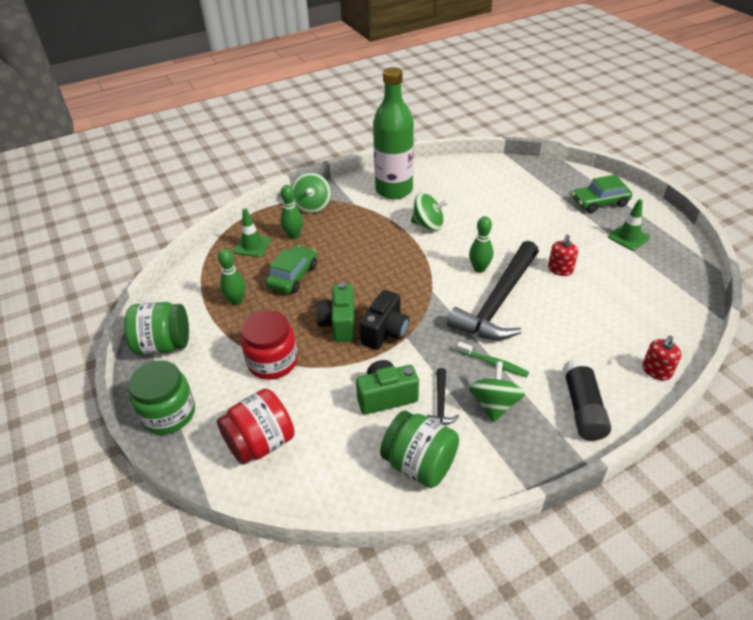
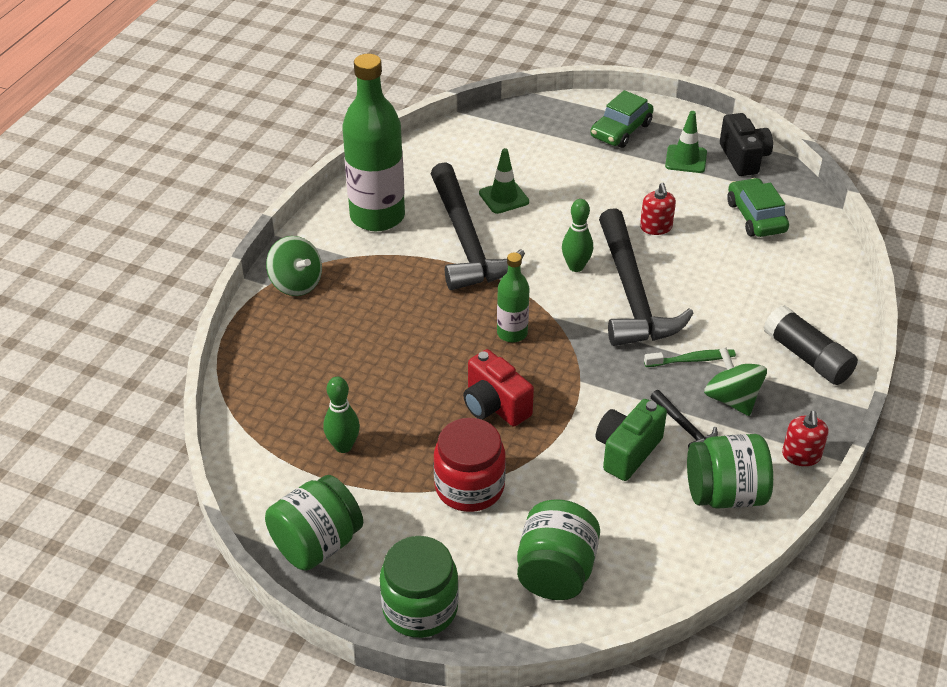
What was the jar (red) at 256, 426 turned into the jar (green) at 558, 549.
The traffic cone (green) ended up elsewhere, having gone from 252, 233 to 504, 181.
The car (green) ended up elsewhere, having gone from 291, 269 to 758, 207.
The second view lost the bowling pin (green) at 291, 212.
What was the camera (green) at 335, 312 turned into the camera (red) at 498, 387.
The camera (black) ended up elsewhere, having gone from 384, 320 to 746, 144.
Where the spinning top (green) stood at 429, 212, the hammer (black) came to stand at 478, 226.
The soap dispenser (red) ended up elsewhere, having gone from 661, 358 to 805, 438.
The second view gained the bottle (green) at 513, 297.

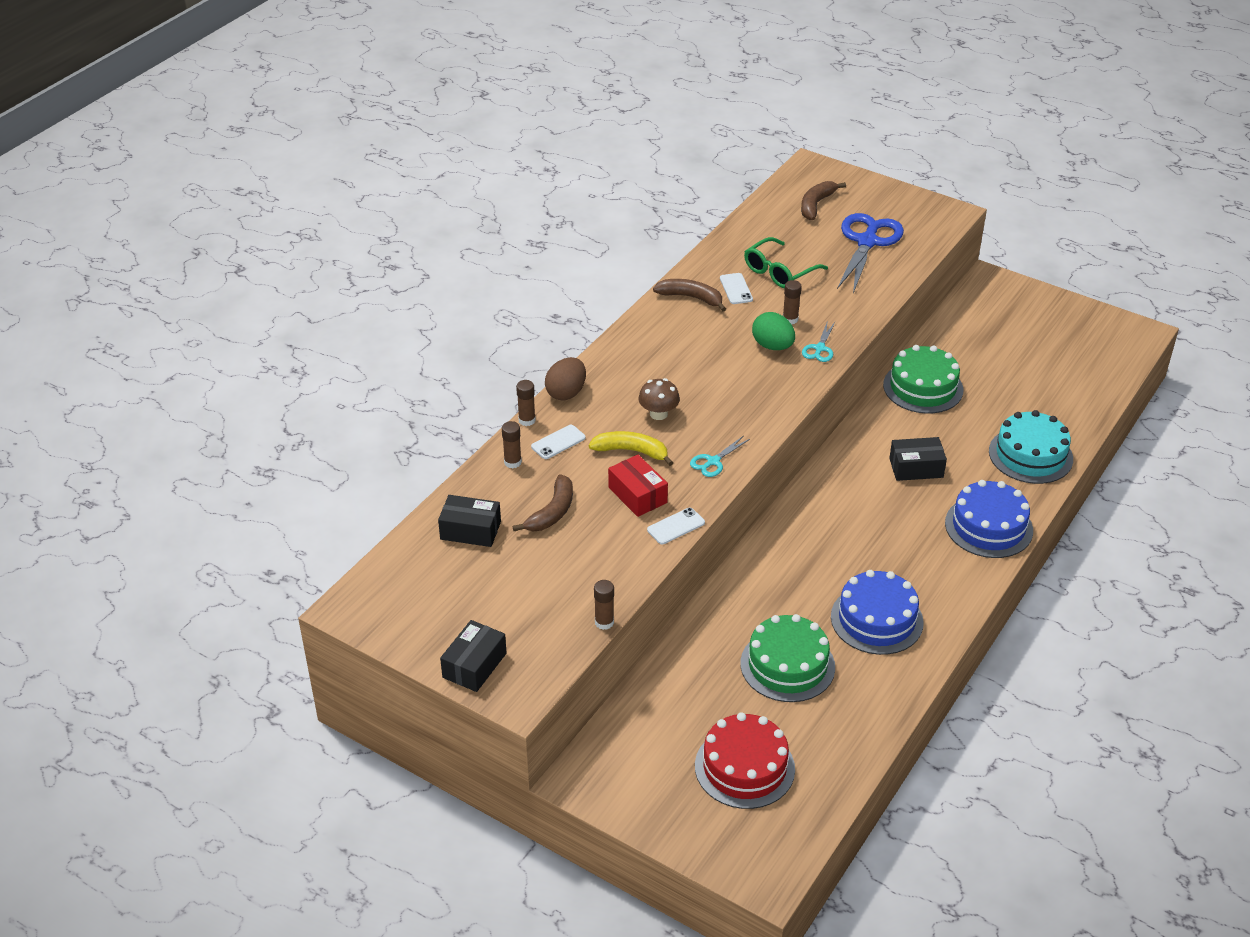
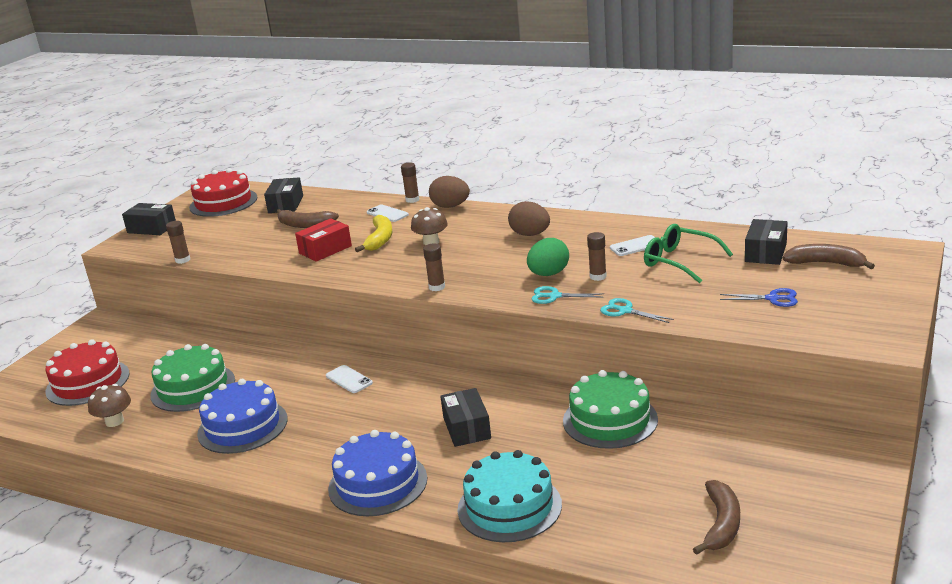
The glue stick (brown) ended up elsewhere, having gone from 512, 444 to 434, 267.
The phone (white) ended up elsewhere, having gone from 676, 526 to 349, 379.
The banana (brown) ended up elsewhere, having gone from 689, 295 to 716, 517.
The scissors (turquoise) ended up elsewhere, having gone from 720, 456 to 637, 310.
The size of the scissors (blue) at 870, 253 changed by a factor of 0.46.
The second view gained the mushroom (brown) at 109, 405.
The second view gained the cake (red) at 223, 192.
The second view gained the egg (brown) at 529, 218.
The second view gained the box (black) at 766, 242.

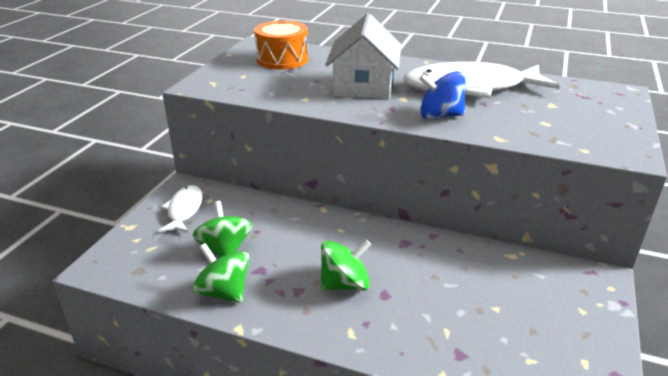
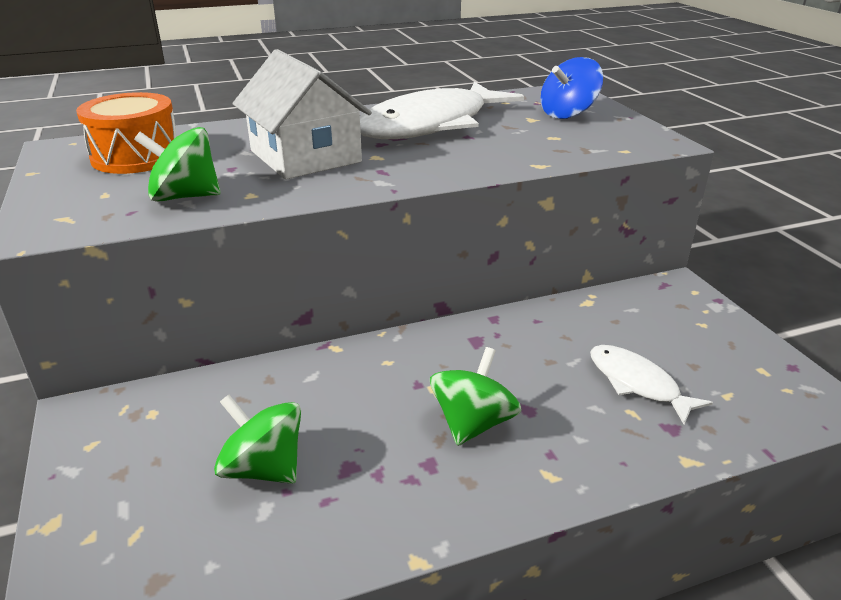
The fish (white) ended up elsewhere, having gone from 181, 208 to 651, 385.
The spinning top (green) ended up elsewhere, having gone from 221, 273 to 177, 164.
The spinning top (blue) ended up elsewhere, having gone from 442, 95 to 572, 88.

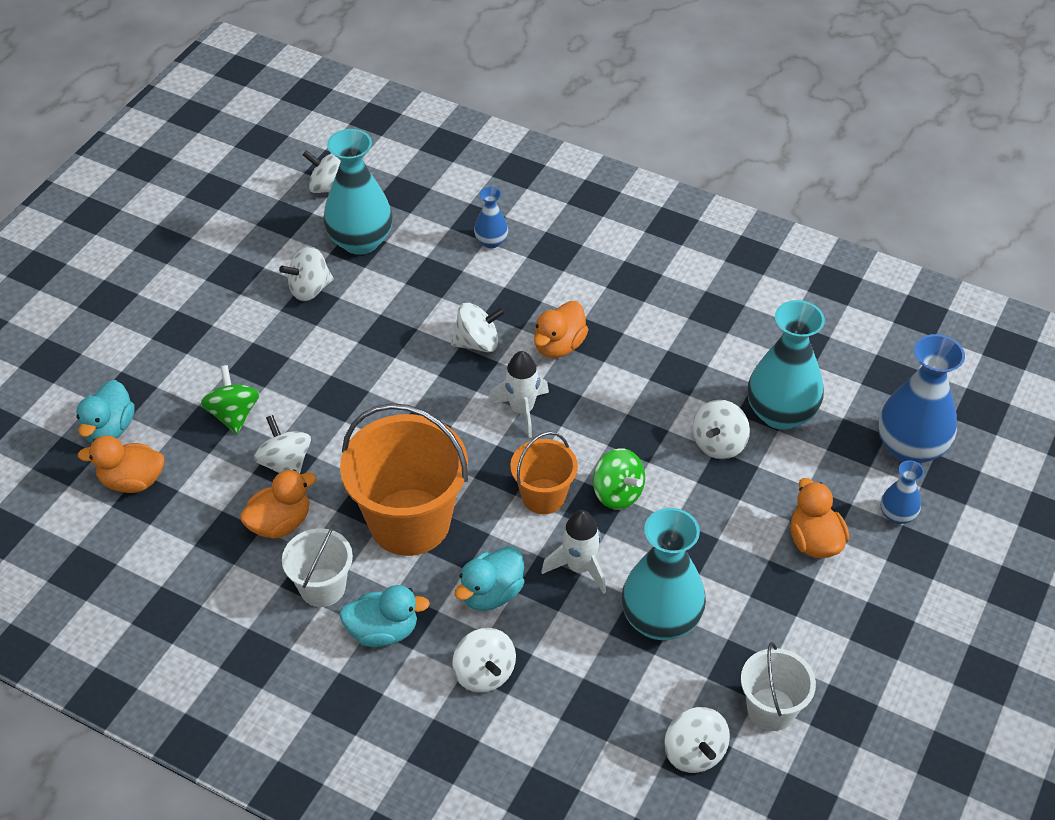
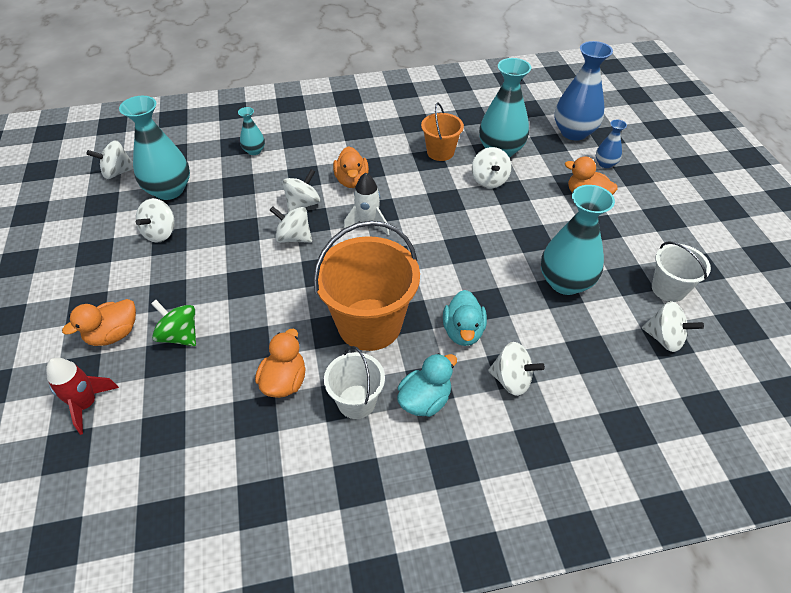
Where the duck (turquoise) stood at 105, 411, the rocket (red) came to stand at 82, 396.
The duck (orange) ended up elsewhere, having gone from 120, 464 to 99, 322.
The spinning top (white) ended up elsewhere, having gone from 282, 444 to 291, 224.
What was the vase (blue) at 491, 217 turned into the vase (turquoise) at 251, 131.
The bucket (orange) ended up elsewhere, having gone from 544, 473 to 442, 131.
The second view lost the rocket (white) at 573, 552.
The second view lost the spinning top (green) at 619, 479.

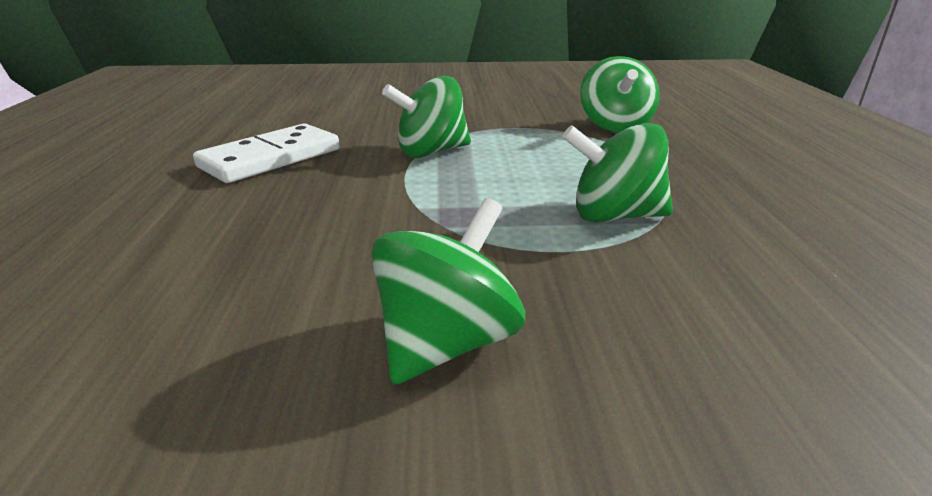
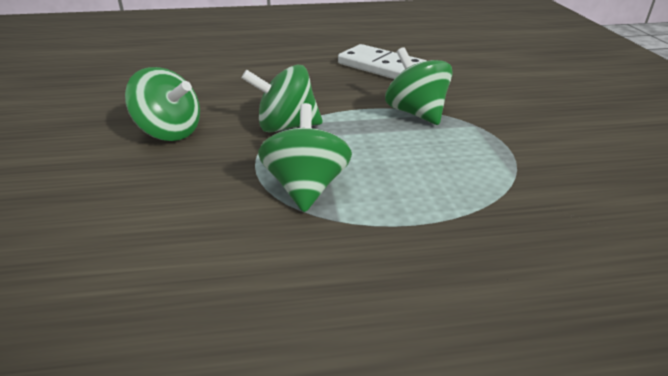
The spinning top (green) ended up elsewhere, having gone from 620, 94 to 282, 98.

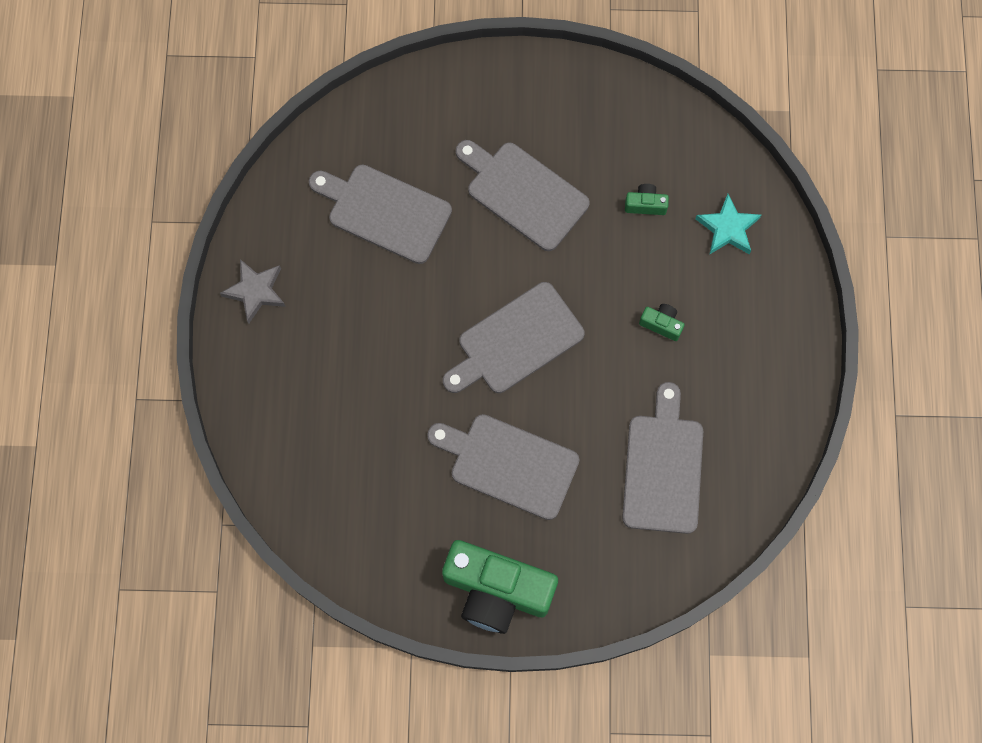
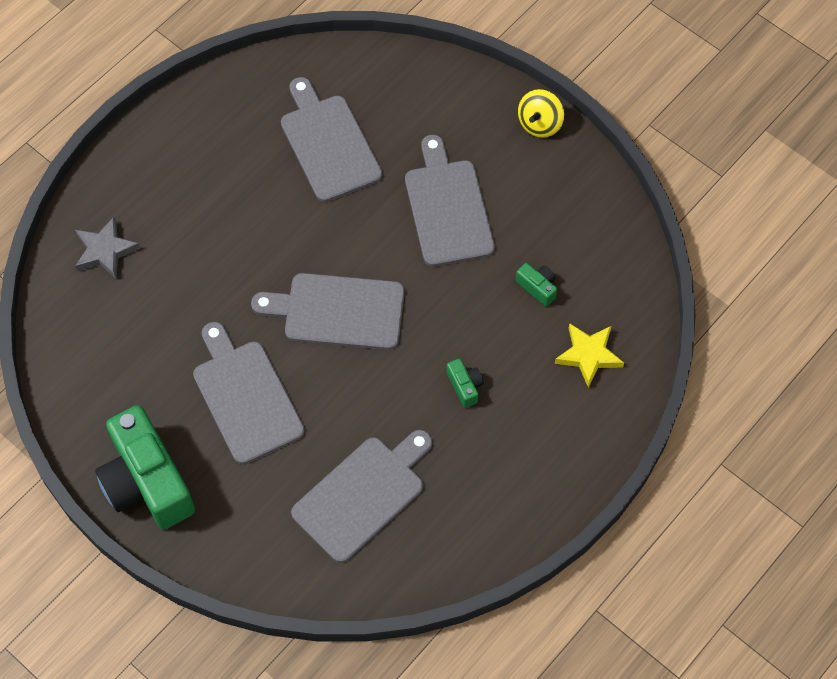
The star (grey) ended up elsewhere, having gone from 253, 291 to 107, 248.
What was the star (turquoise) at 728, 224 turned into the star (yellow) at 589, 355.
The second view gained the spinning top (yellow) at 541, 113.

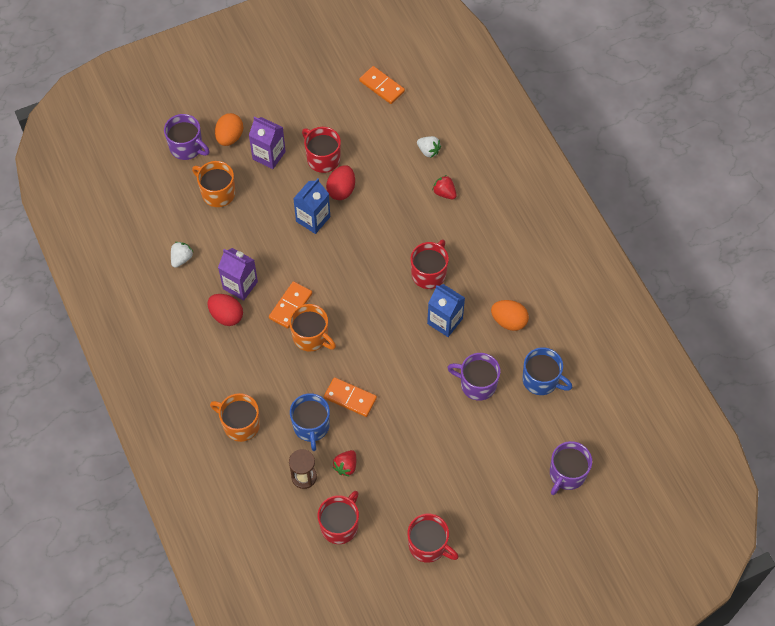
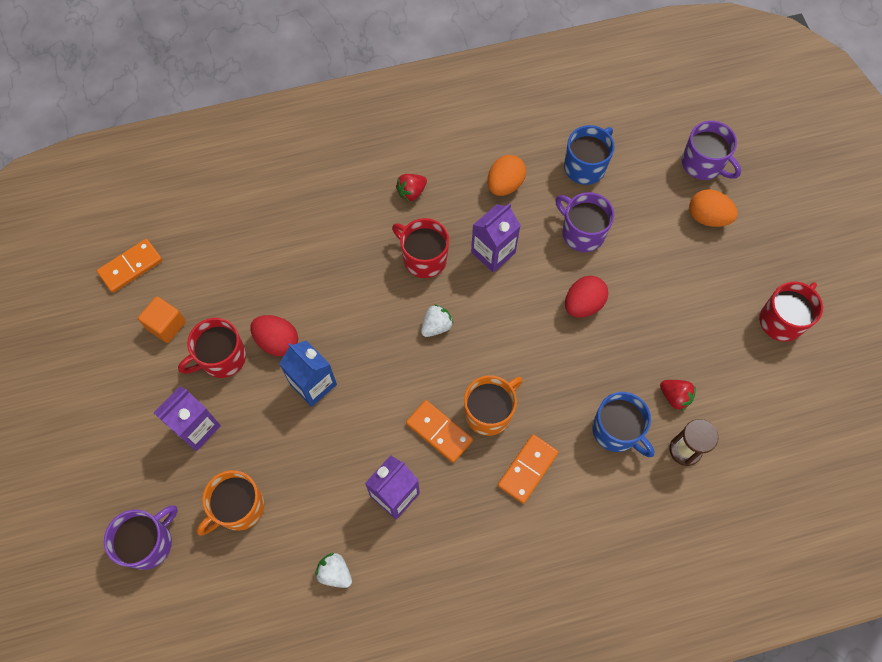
The egg (red) ended up elsewhere, having gone from 225, 310 to 586, 297.
The second view lost the mug (orange) at 235, 417.
The egg (orange) ended up elsewhere, having gone from 229, 129 to 713, 208.
The mug (blue) at 310, 422 ended up facing another way, 45 degrees clockwise from before.
The second view lost the mug (red) at 338, 517.
The domino (orange) ended up elsewhere, having gone from 350, 397 to 528, 469.
The strawberry (white) ended up elsewhere, having gone from 429, 147 to 437, 320.
What was the carton (blue) at 446, 310 turned into the carton (purple) at 496, 238.
The strawberry (red) ended up elsewhere, having gone from 444, 187 to 411, 188.
The mug (purple) at 473, 377 ended up facing another way, 105 degrees clockwise from before.
The second view gained the cube (orange) at 162, 320.

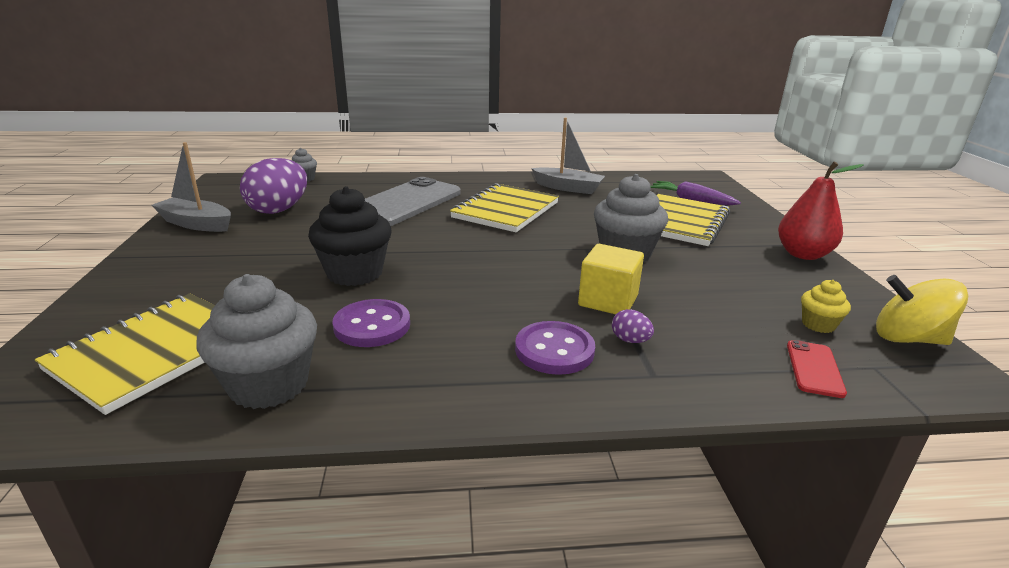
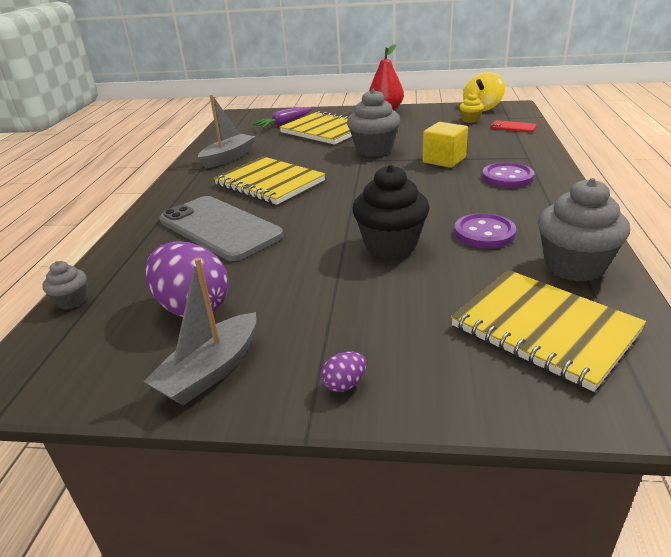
The egg (purple) ended up elsewhere, having gone from 633, 326 to 343, 371.

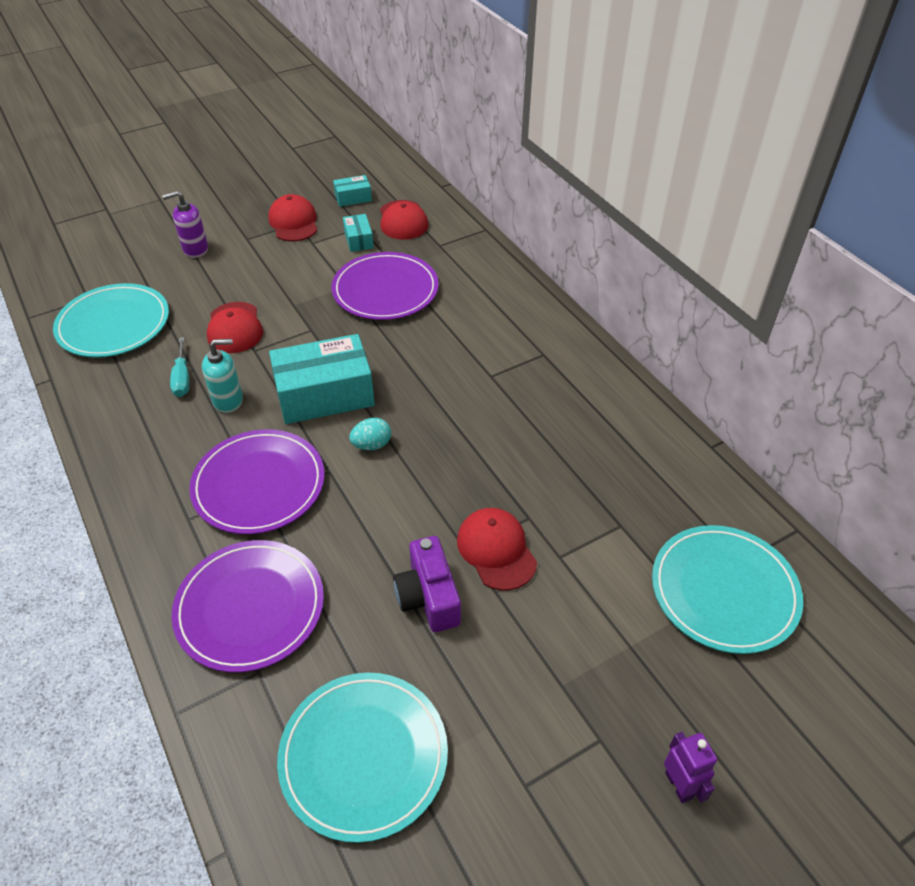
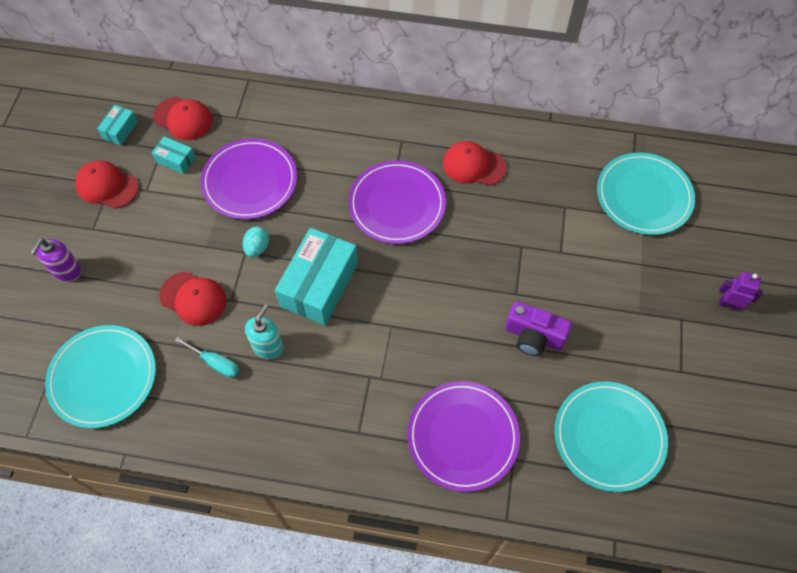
The plate (purple) ended up elsewhere, having gone from 257, 481 to 397, 202.
The egg (turquoise) ended up elsewhere, having gone from 370, 434 to 256, 241.
The cap (red) ended up elsewhere, having gone from 497, 549 to 474, 163.

